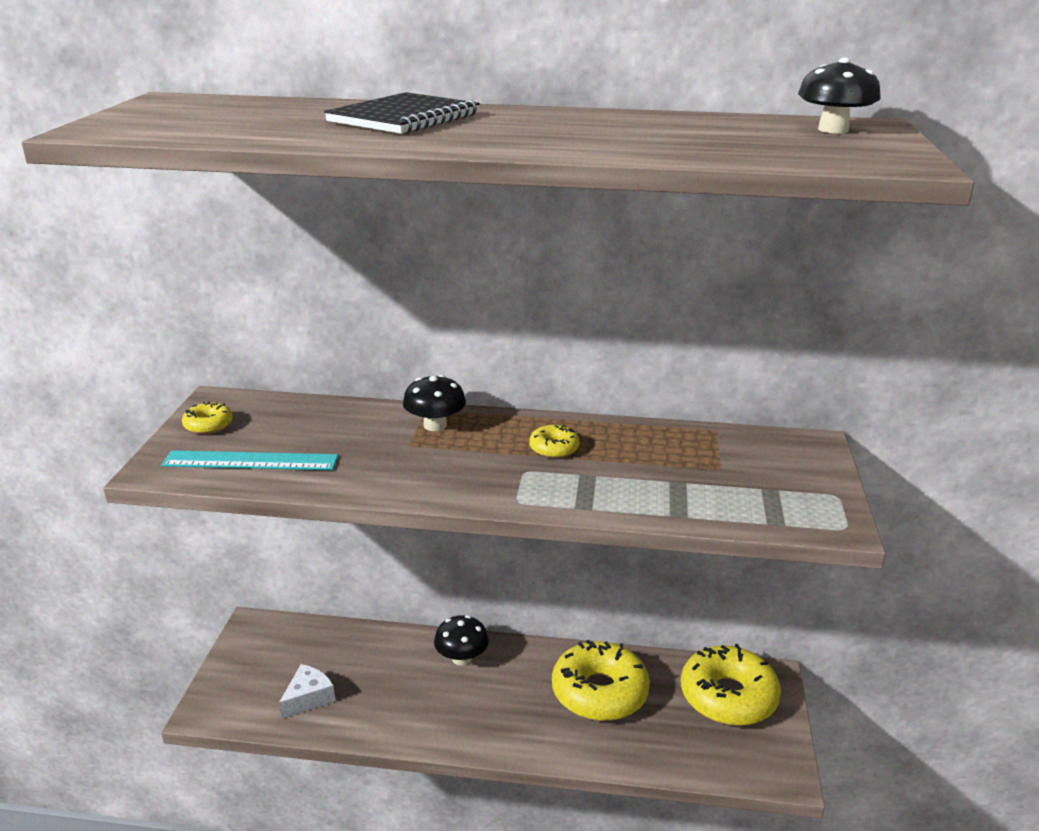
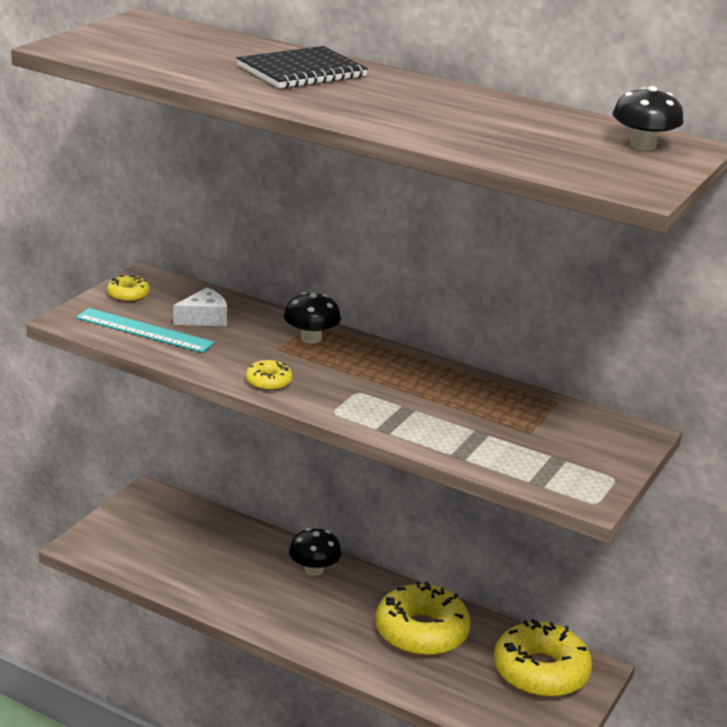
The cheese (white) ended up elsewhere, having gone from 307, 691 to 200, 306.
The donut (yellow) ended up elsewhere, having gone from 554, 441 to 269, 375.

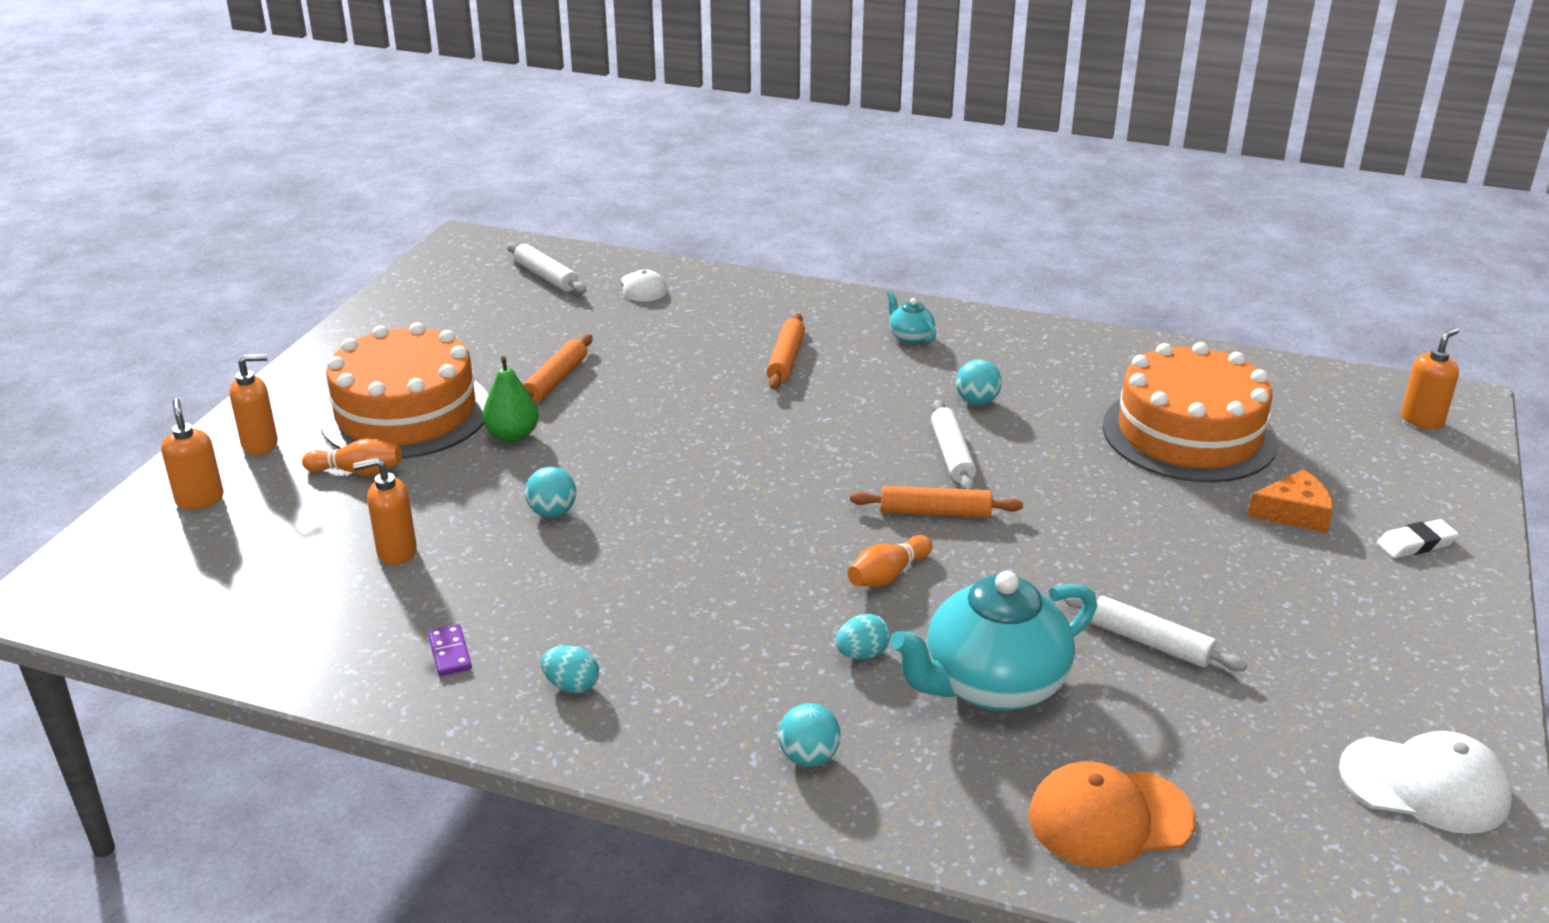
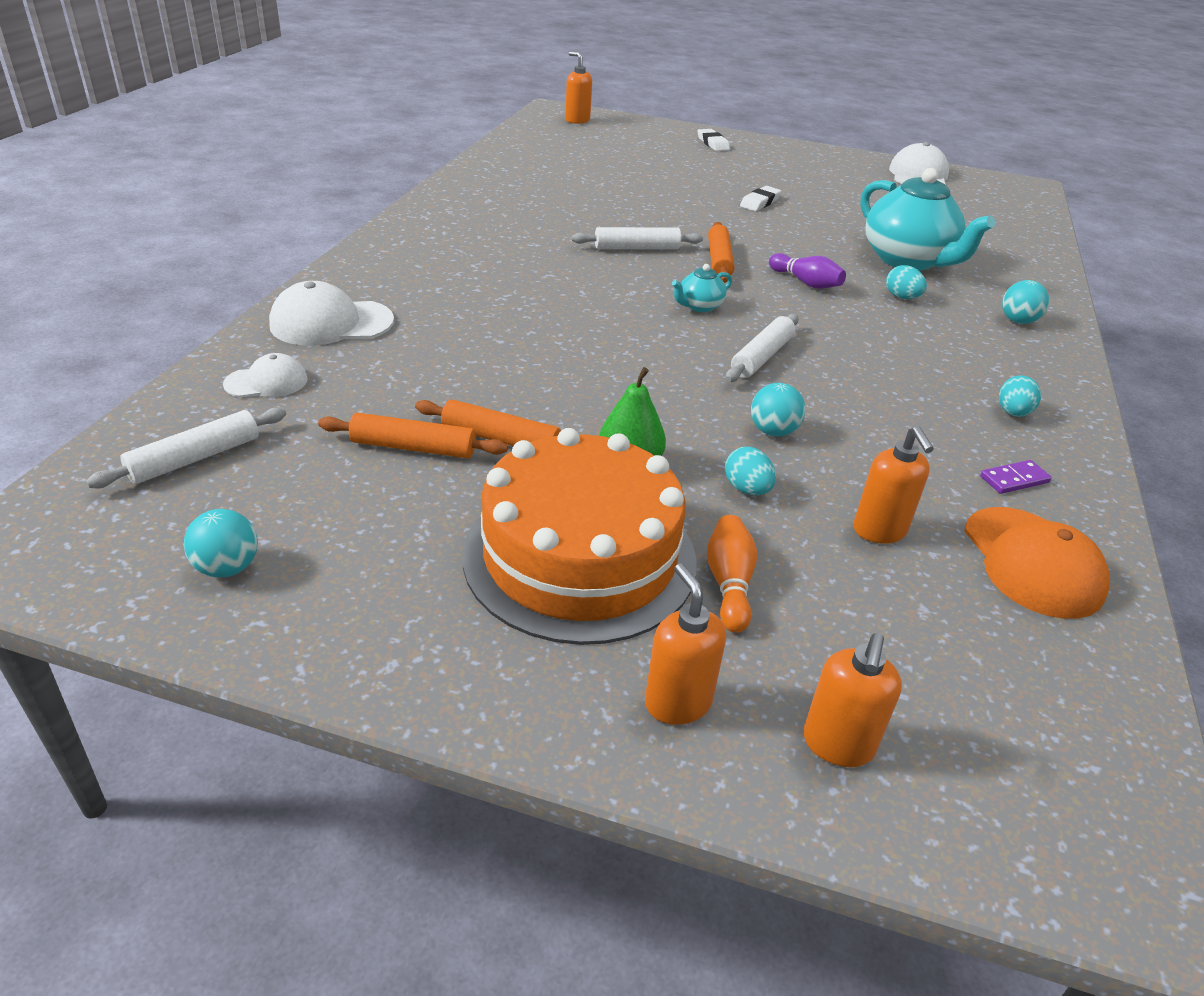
The soap dispenser (orange) at 192, 454 ended up facing another way, 45 degrees counterclockwise from before.
The rolling pin (orange) ended up elsewhere, having gone from 786, 351 to 413, 435.
What was the bowling pin (orange) at 890, 561 turned into the bowling pin (purple) at 807, 271.
The teapot (turquoise) ended up elsewhere, having gone from 911, 317 to 702, 288.
The ball (turquoise) ended up elsewhere, having gone from 979, 382 to 221, 543.
The cap (orange) ended up elsewhere, having gone from 1112, 814 to 1037, 563.
The rolling pin (white) ended up elsewhere, having gone from 1155, 633 to 762, 348.
The second view lost the cake (orange) at 1190, 412.
The second view lost the cheese (orange) at 1290, 501.
The second view gained the cap (white) at 331, 313.
The second view gained the egg (turquoise) at 750, 471.
The second view gained the eraser (white) at 761, 198.

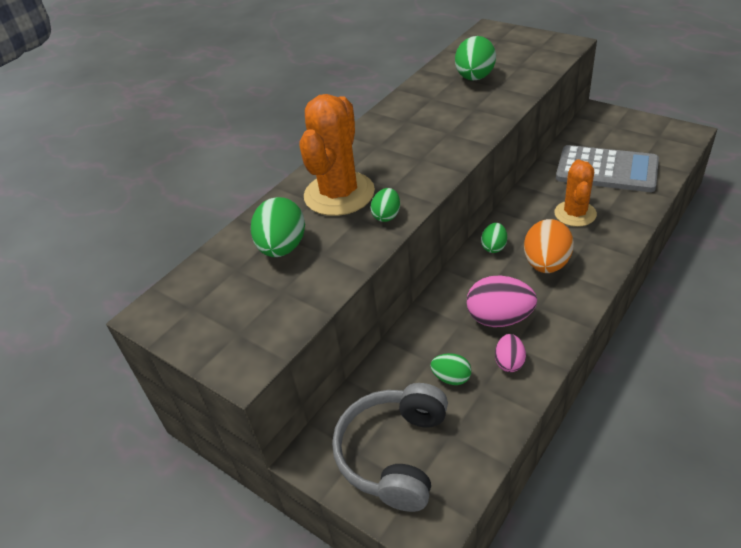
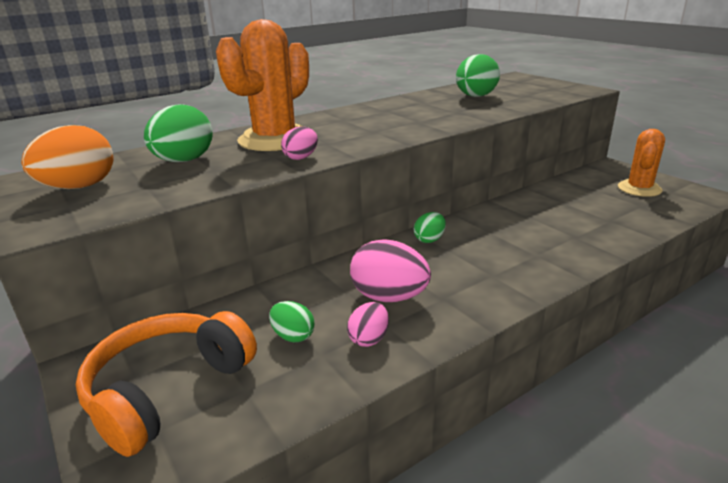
What was the headphones (grey) at 390, 447 turned into the headphones (orange) at 166, 384.
What was the egg (green) at 385, 205 turned into the egg (pink) at 299, 143.
The egg (orange) ended up elsewhere, having gone from 549, 246 to 67, 157.
The cactus (orange) ended up elsewhere, having gone from 575, 193 to 641, 163.
The second view lost the calculator (grey) at 607, 168.

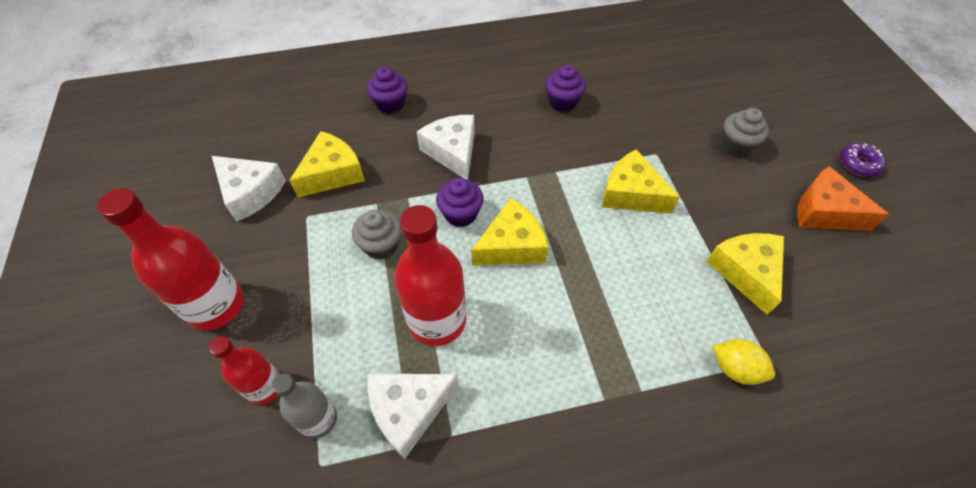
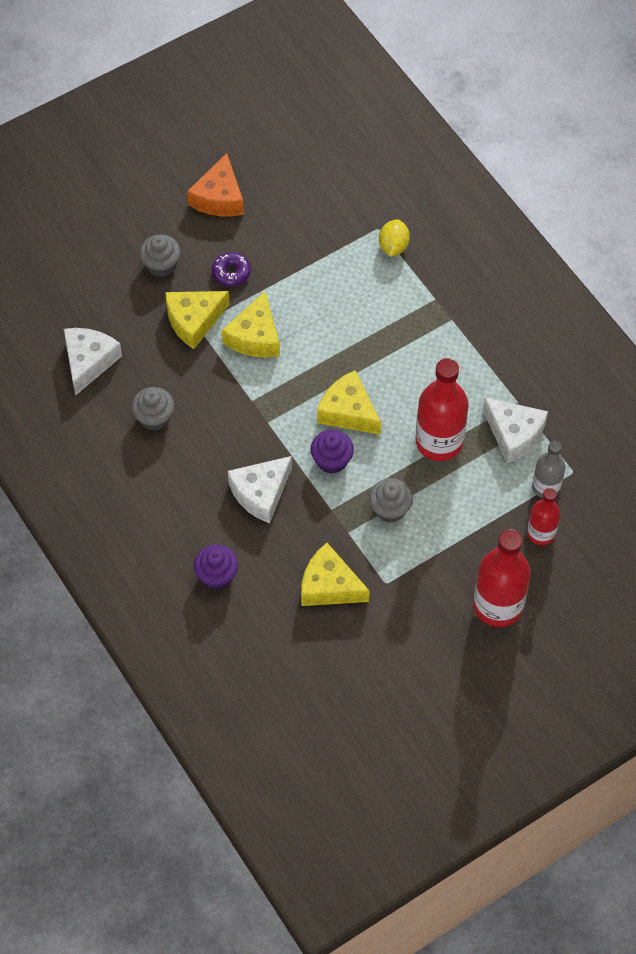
The cheese (white) ended up elsewhere, having gone from 249, 189 to 93, 361.
What was the cupcake (purple) at 565, 88 turned into the cupcake (grey) at 153, 409.
The cheese (yellow) ended up elsewhere, having gone from 745, 274 to 197, 320.
The donut (purple) ended up elsewhere, having gone from 863, 160 to 231, 269.

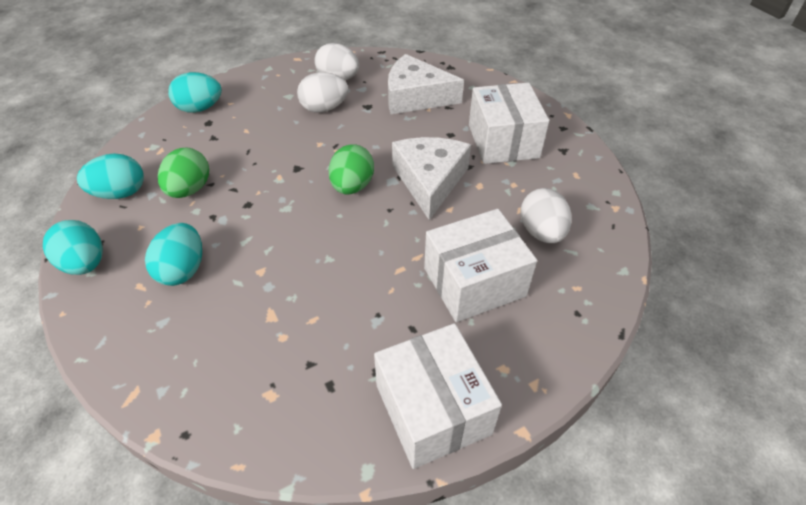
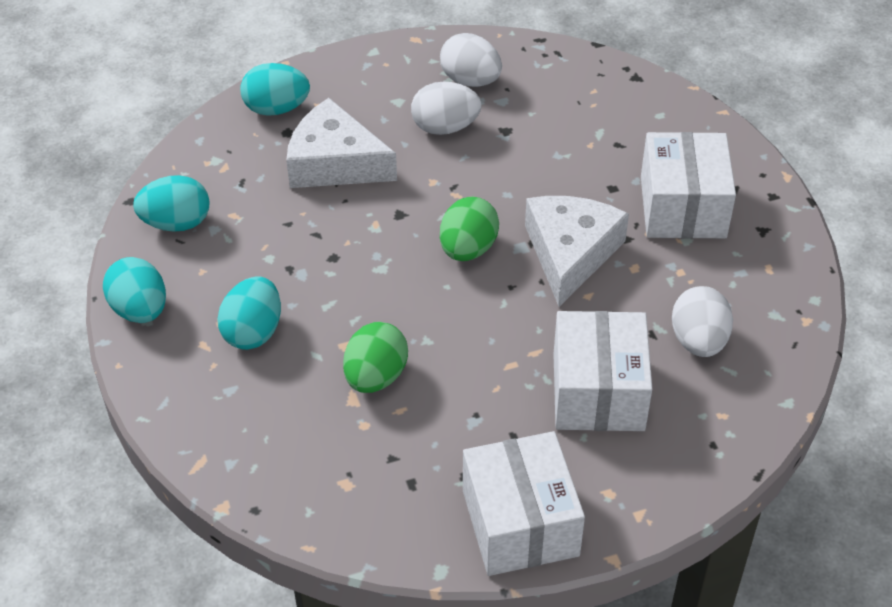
The egg (green) ended up elsewhere, having gone from 183, 173 to 375, 357.
The cheese (white) ended up elsewhere, having gone from 426, 84 to 341, 143.
The box (white) at 480, 265 ended up facing another way, 75 degrees counterclockwise from before.

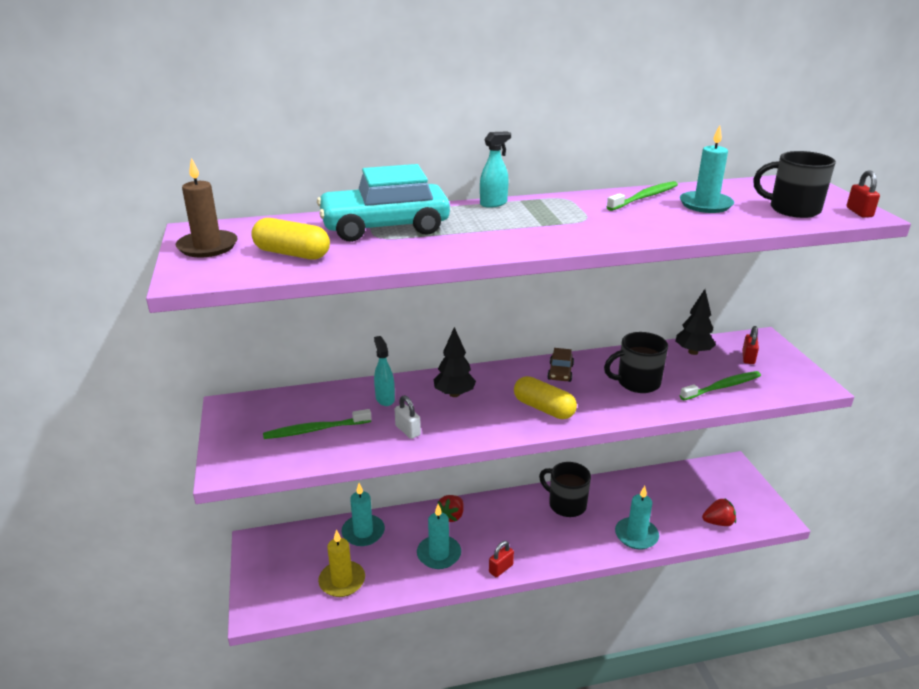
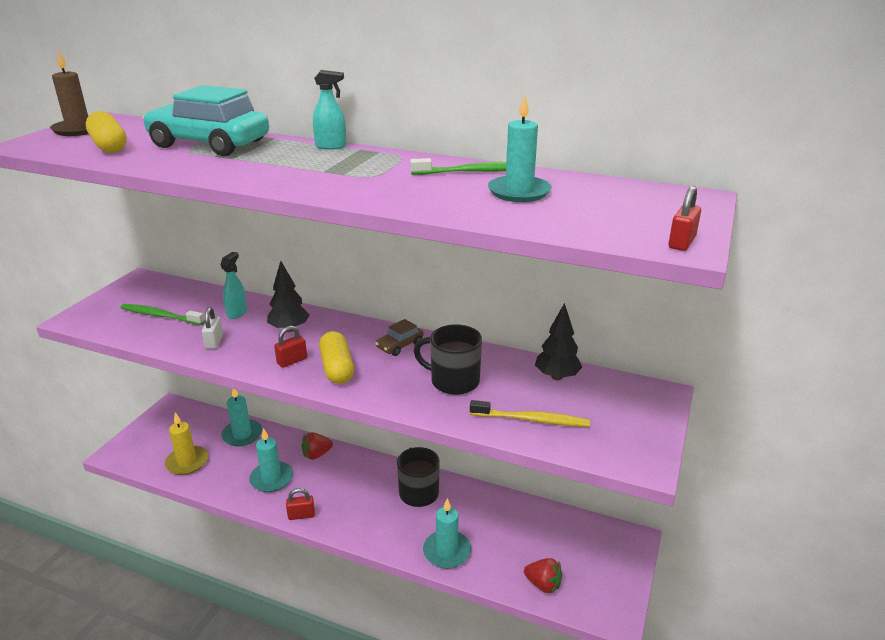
What was the toothbrush (green) at 720, 385 turned into the toothbrush (yellow) at 530, 413.
The padlock (red) ended up elsewhere, having gone from 750, 345 to 290, 347.
The second view lost the mug (black) at 794, 184.

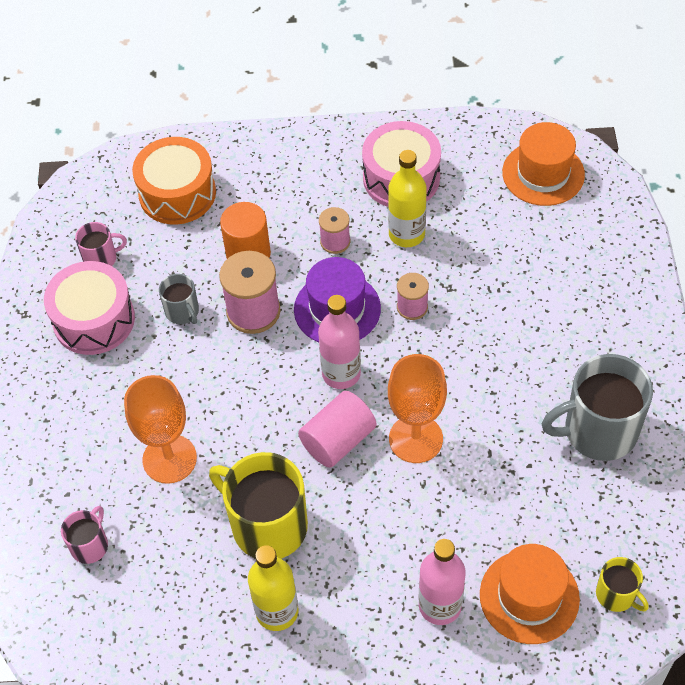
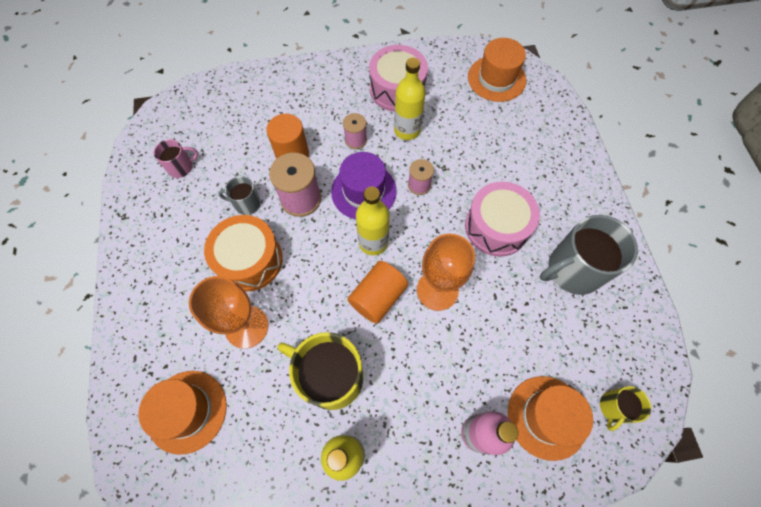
The drum (pink) ended up elsewhere, having gone from 89, 308 to 502, 219.
Where the mug (pink) stood at 84, 535, the hat (orange) came to stand at 182, 413.
The drum (orange) ended up elsewhere, having gone from 174, 181 to 243, 253.
The mug (grey) at 179, 299 ended up facing another way, 135 degrees clockwise from before.
What was the cylinder (pink) at 337, 429 turned into the cylinder (orange) at 377, 292.
What was the bottle (pink) at 339, 342 turned into the bottle (yellow) at 372, 221.
The mug (yellow) at 622, 584 ended up facing another way, 90 degrees clockwise from before.

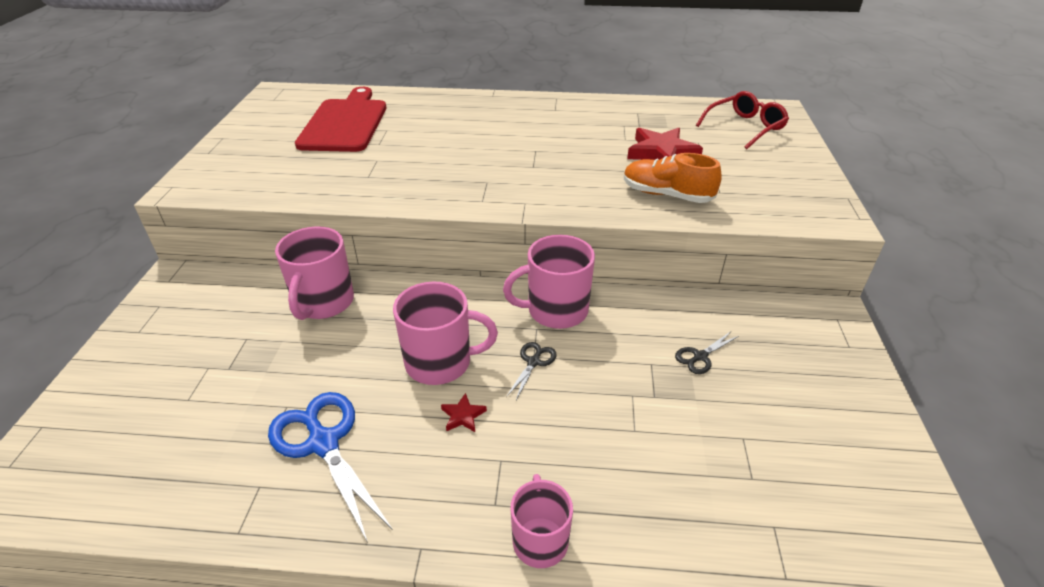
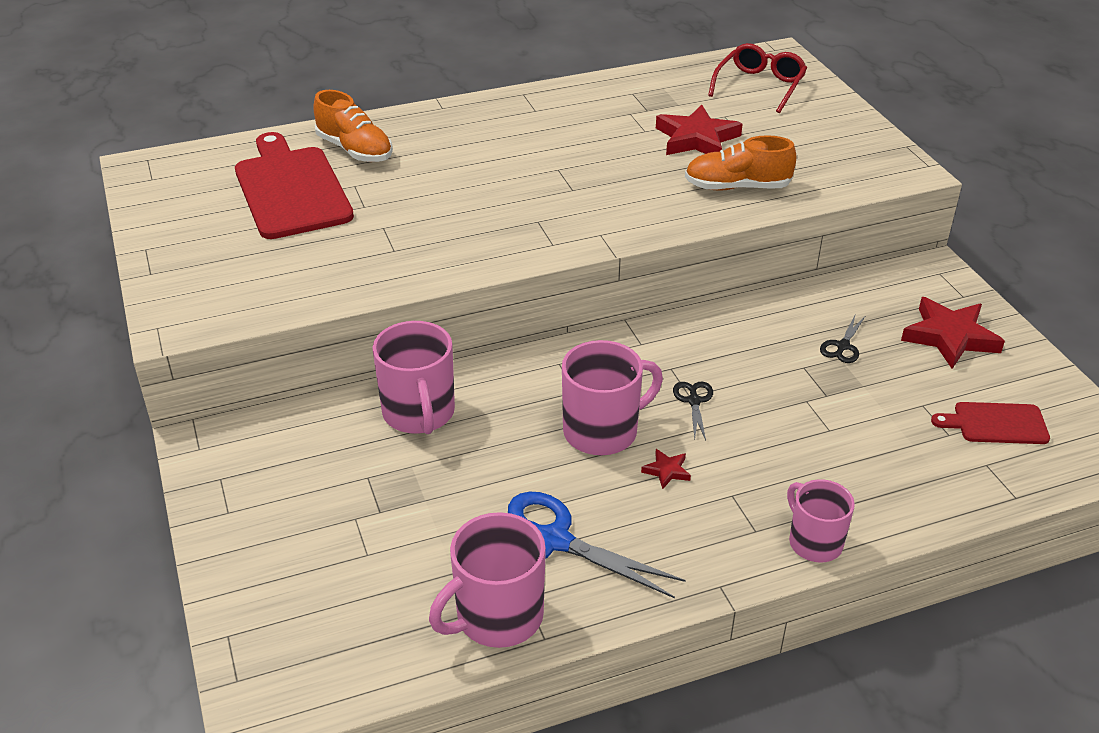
The mug (pink) ended up elsewhere, having gone from 549, 282 to 487, 580.
The second view gained the shoe (orange) at 353, 126.
The second view gained the star (red) at 953, 333.
The second view gained the cutting board (red) at 990, 423.

